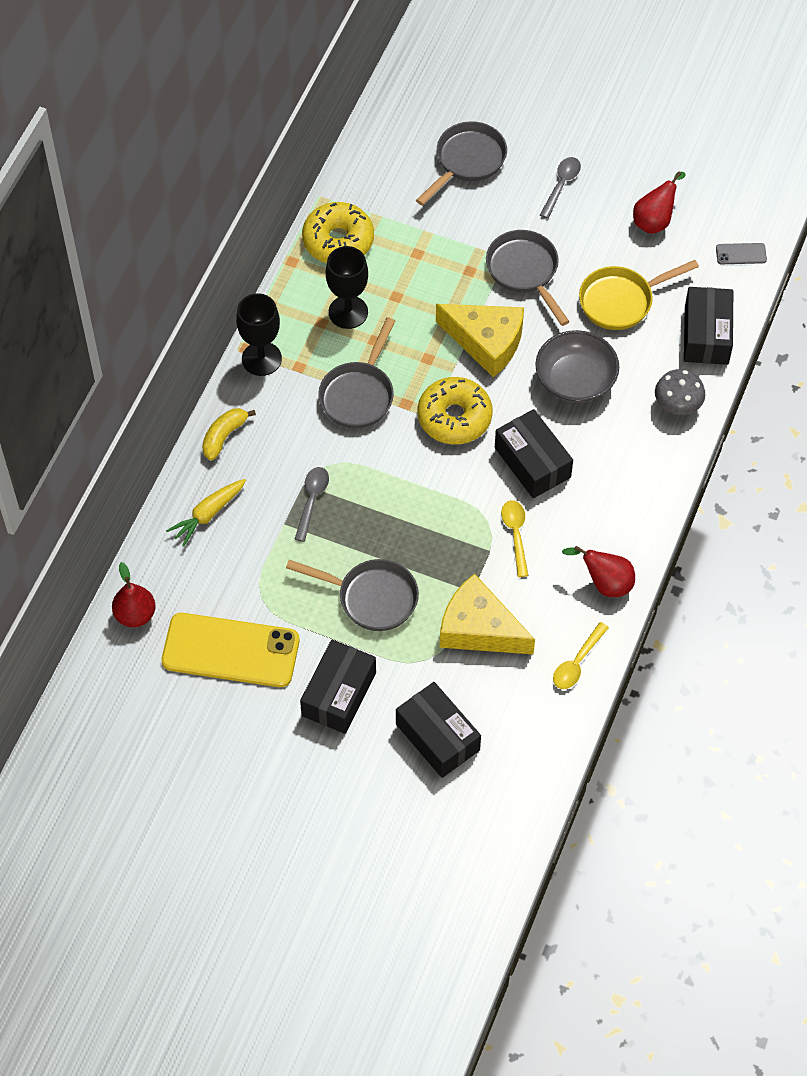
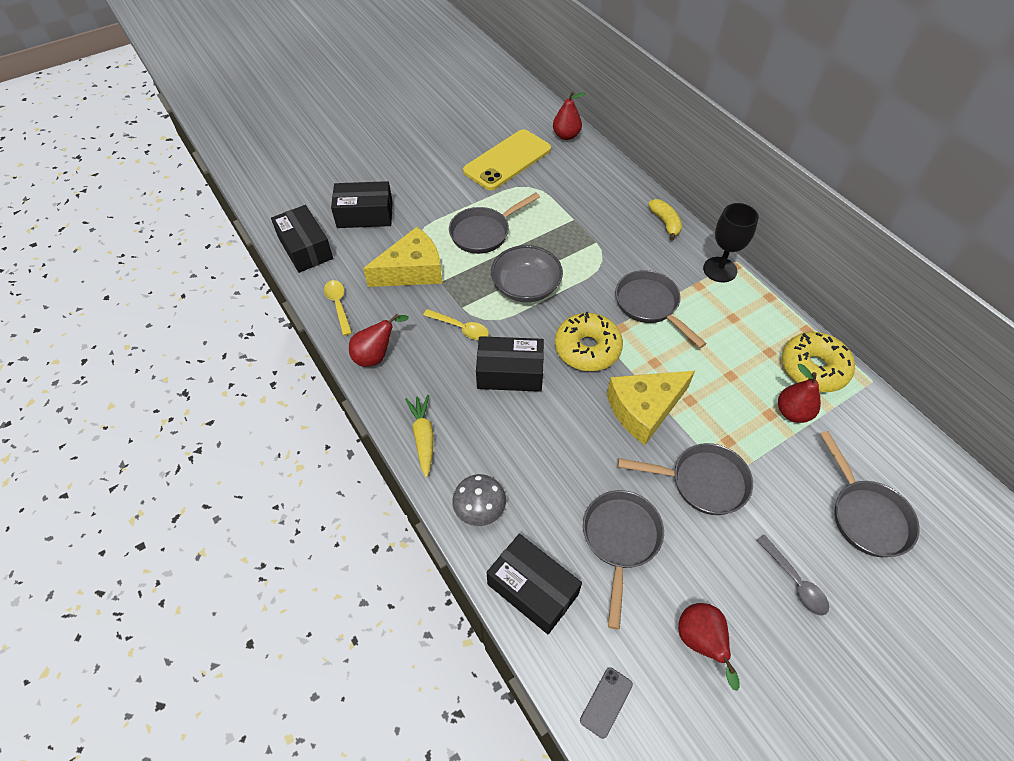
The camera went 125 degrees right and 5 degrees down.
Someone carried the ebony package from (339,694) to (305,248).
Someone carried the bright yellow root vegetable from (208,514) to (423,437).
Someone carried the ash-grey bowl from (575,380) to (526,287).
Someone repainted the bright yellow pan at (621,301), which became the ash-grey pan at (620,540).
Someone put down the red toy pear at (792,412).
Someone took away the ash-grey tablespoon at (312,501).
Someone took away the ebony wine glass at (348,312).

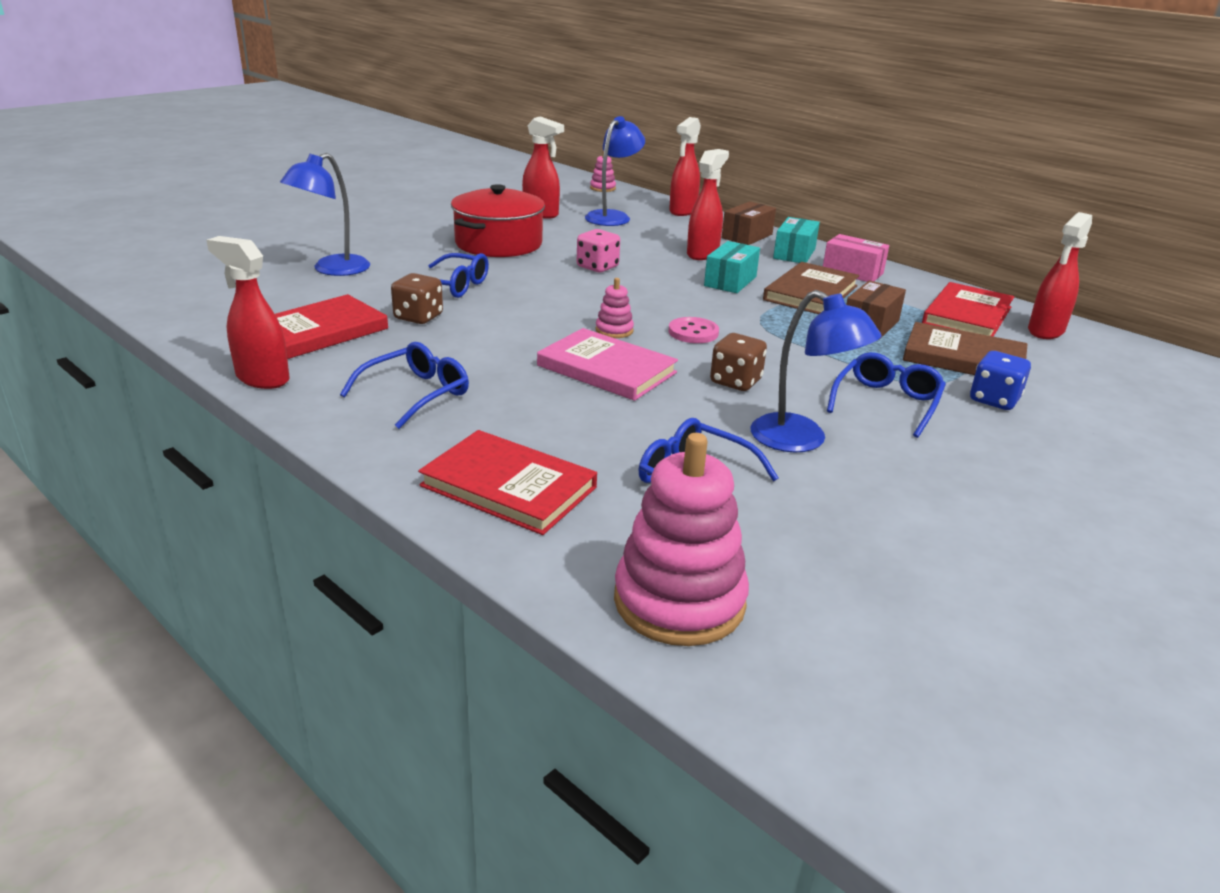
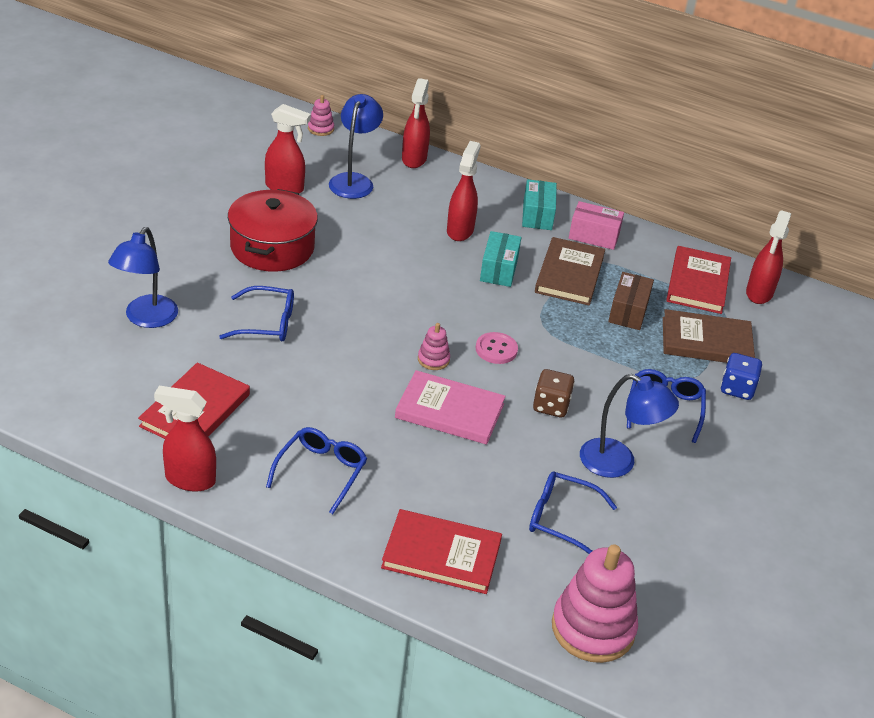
The camera went 20 degrees left and 10 degrees up.
Someone took away the dark brown die at (418,317).
Someone took away the pink die at (597,267).
Someone took away the dark brown package at (747,236).

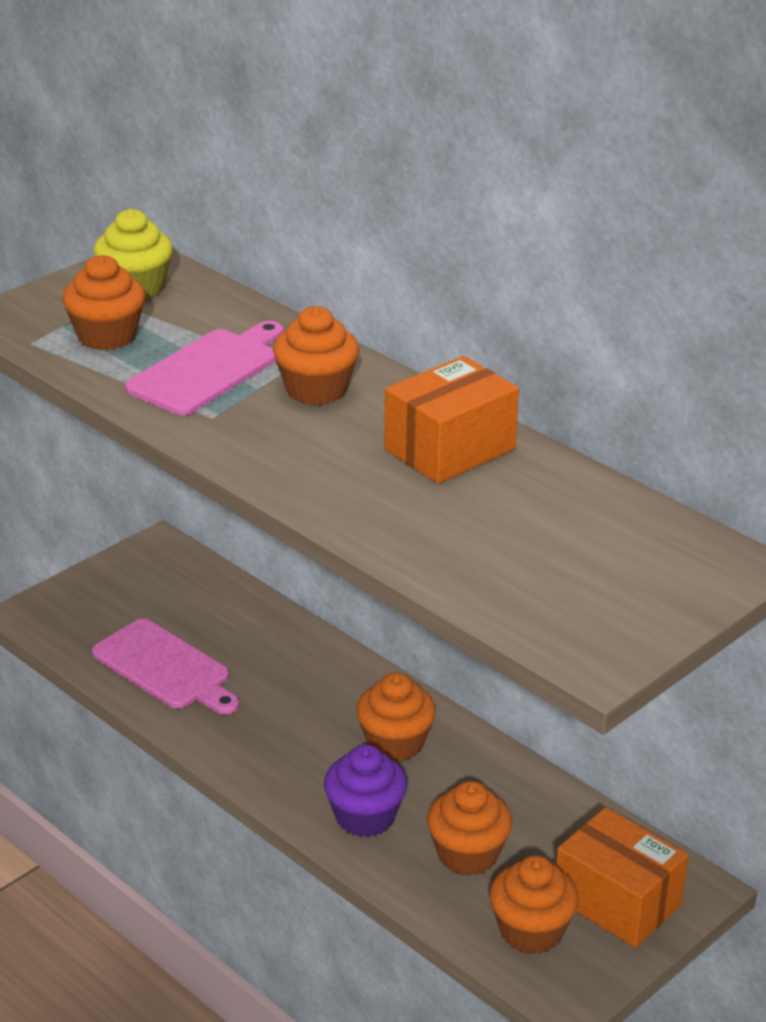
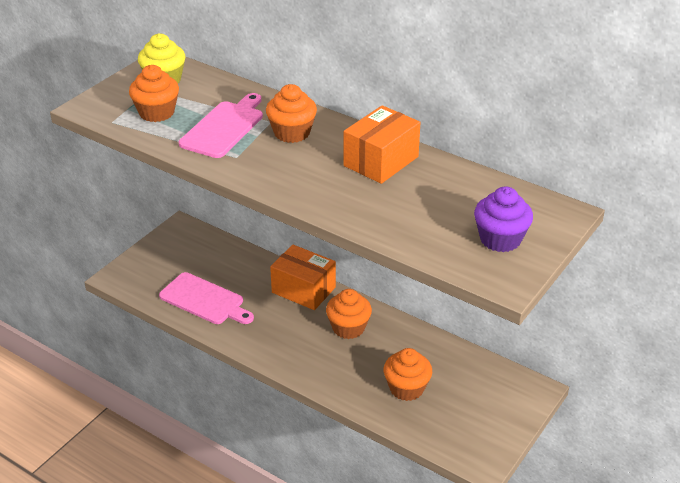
The camera went 10 degrees left and 5 degrees up.
Someone carried the bright orange package from (617,901) to (303,290).
Someone carried the royal purple cupcake from (365,817) to (500,239).
Someone took away the bright orange cupcake at (531,931).

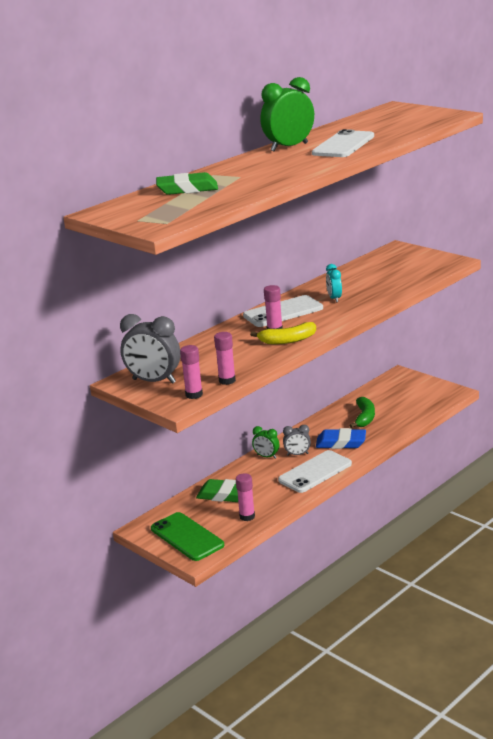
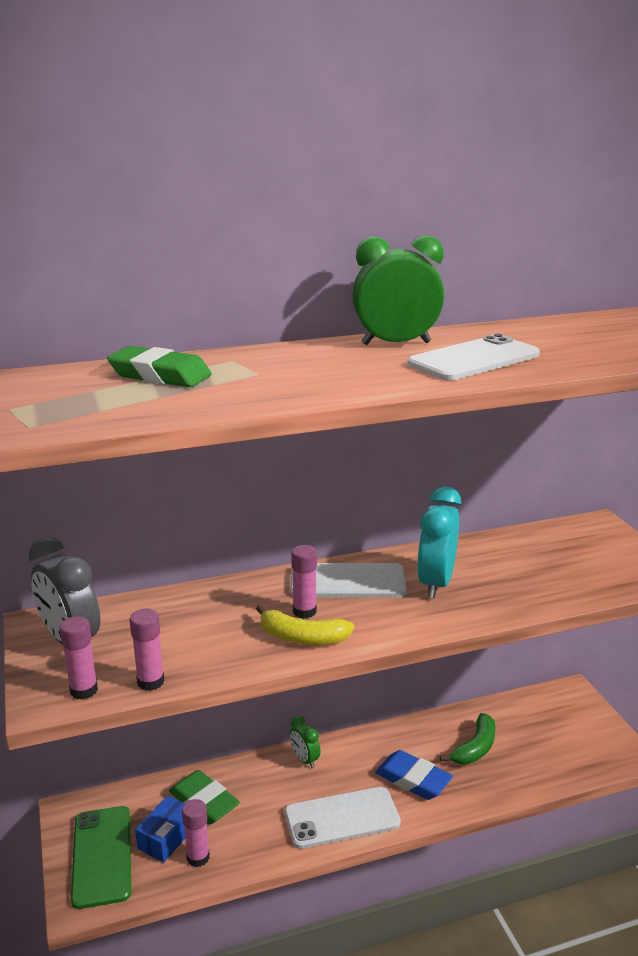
The camera went 25 degrees right and 0 degrees up.
Someone put down the royal blue package at (166,838).
Someone scaled the teal clock at (334,298) by 1.84.
Someone took away the ash-grey clock at (297,454).

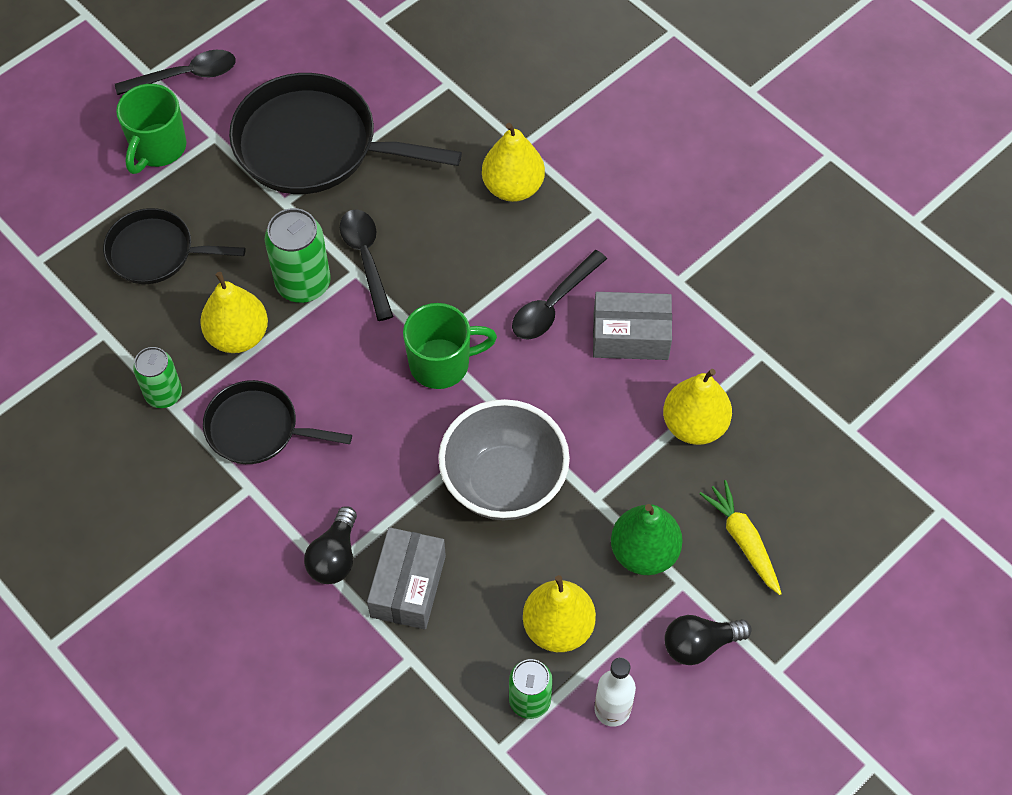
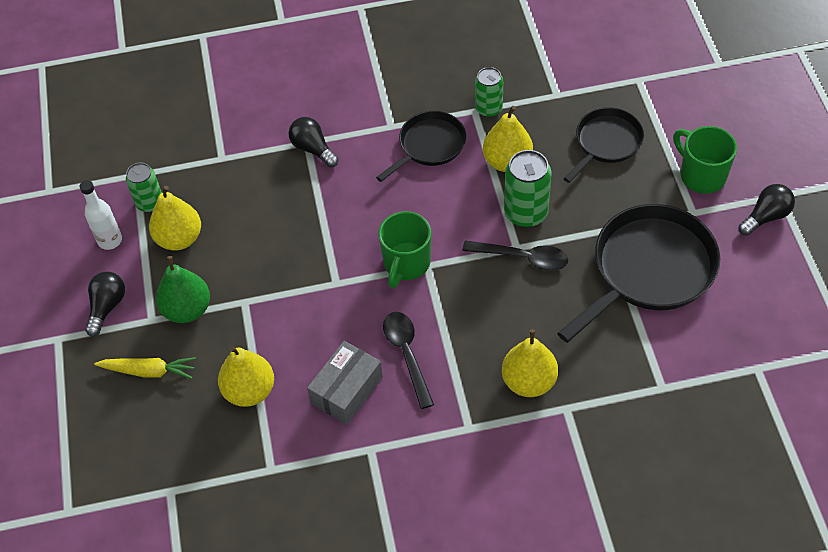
The camera went 125 degrees right and 5 degrees down.
Someone swapped the ebony tablespoon at (185,75) for the ebony light bulb at (766,217).
Someone took away the ash-grey package at (408,586).
Someone took away the ash-grey bowl at (504,482).

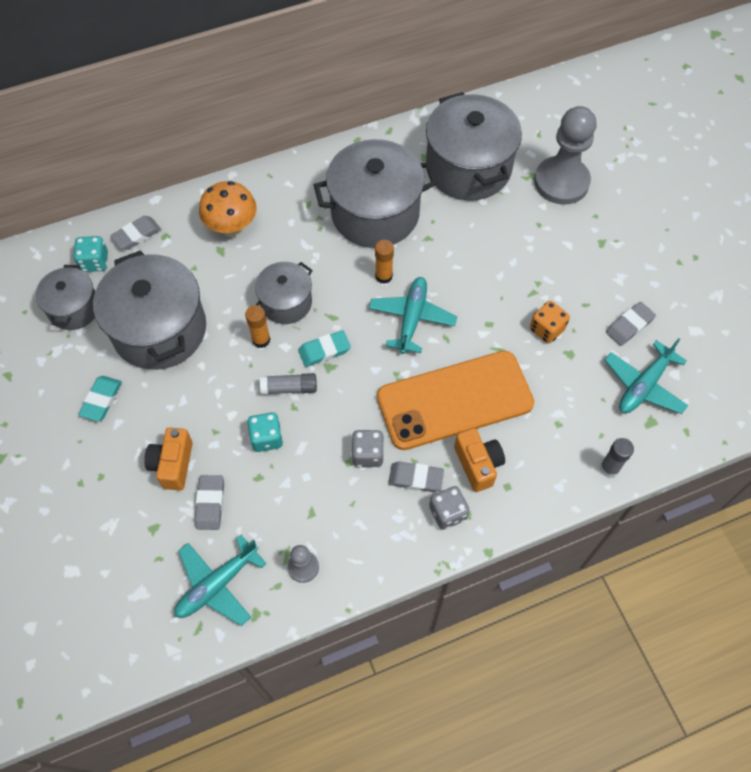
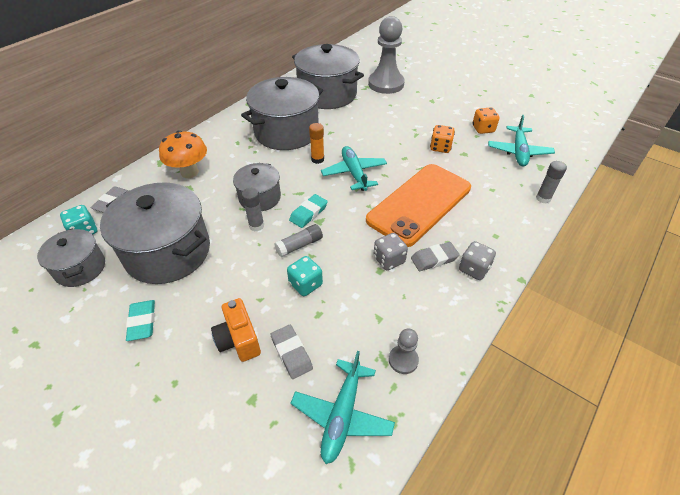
The camera went 30 degrees left and 15 degrees down.
Someone repainted the bright orange glue stick at (261,340), which became the ash-grey glue stick at (256,226).
Someone swapped the ash-grey gum eraser at (629,326) for the bright orange die at (483,129).
Someone took away the bright orange compact camera at (478,464).

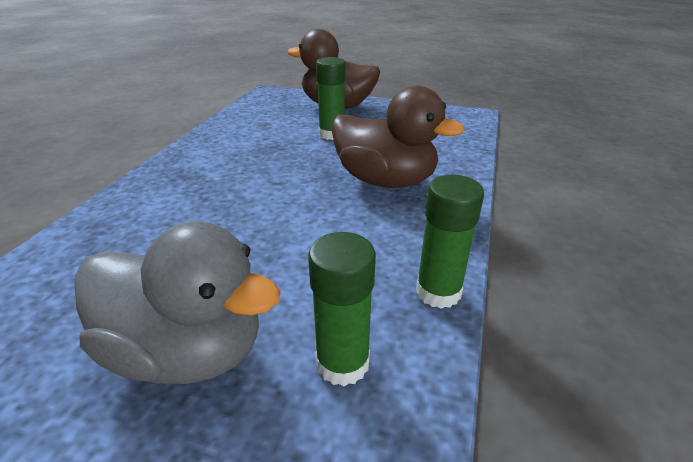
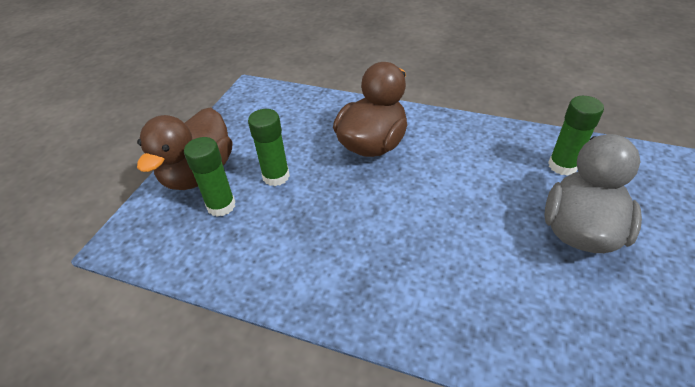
The camera went 85 degrees left and 10 degrees up.
Someone carried the green glue stick from (438,292) to (221,205).

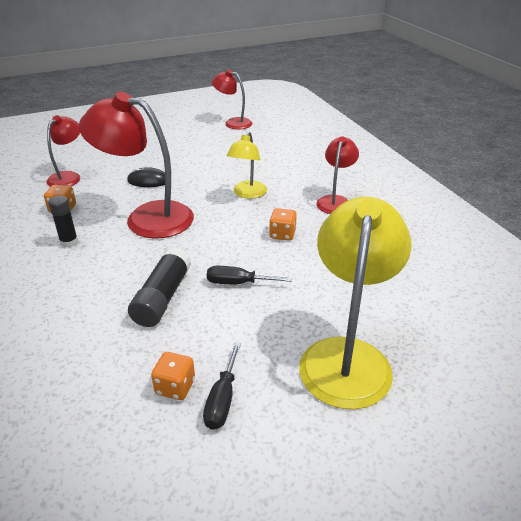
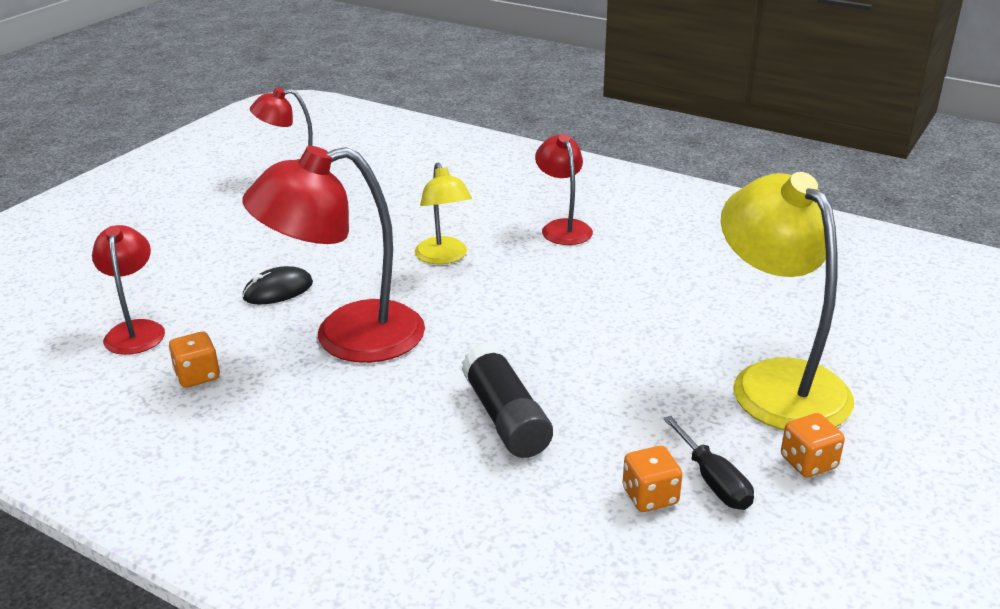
The camera went 35 degrees left and 5 degrees down.
Someone carried the bright orange die from (282,234) to (808,462).
Someone took away the ebony glue stick at (69,242).
Someone took away the ebony flat screwdriver at (238,283).

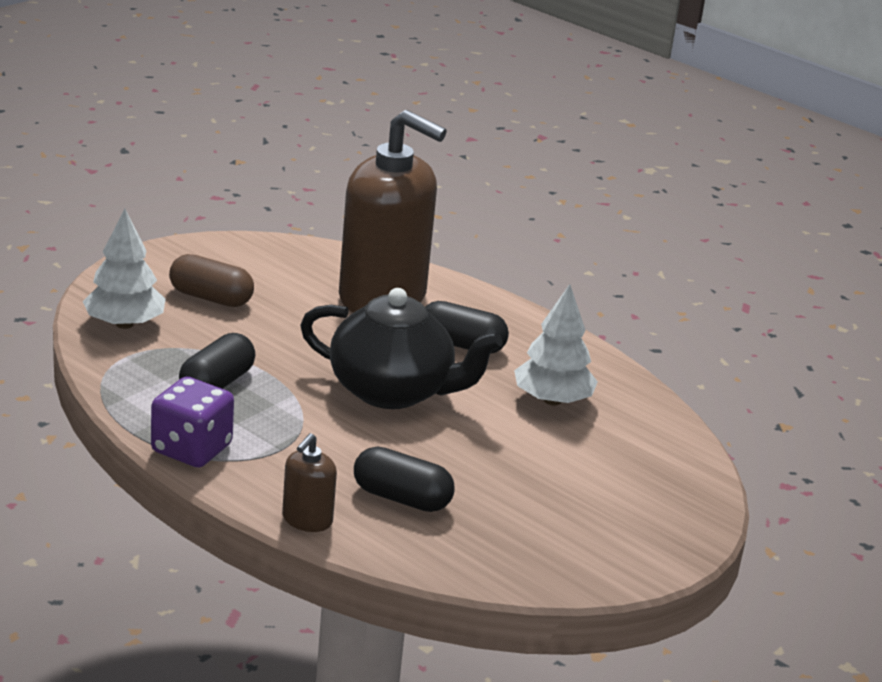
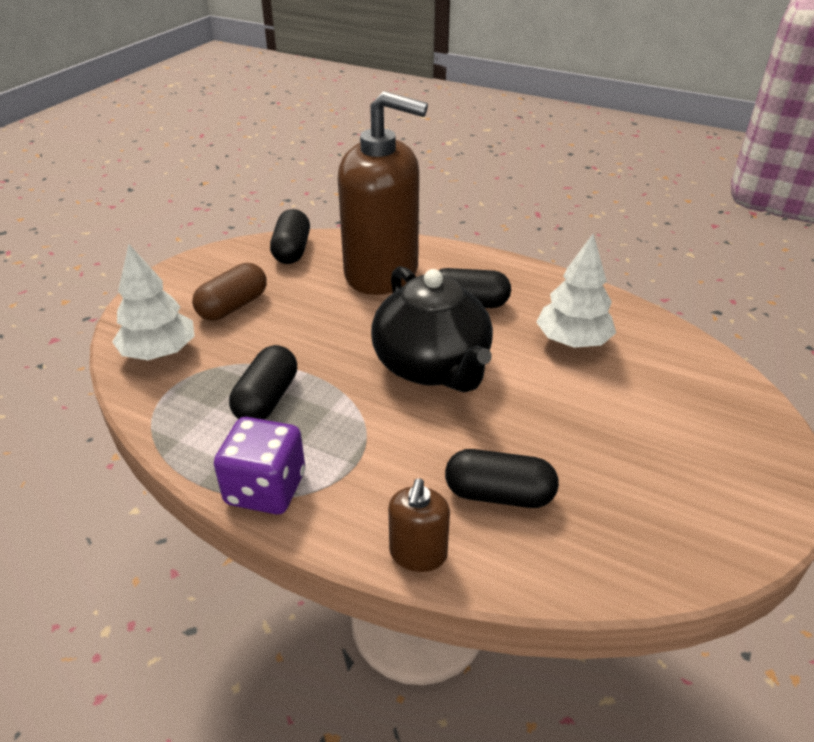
The camera went 10 degrees left and 10 degrees up.
Someone rotated the dark brown pill at (211,298) by 60 degrees counterclockwise.
Someone put down the ebony pill at (292,250).
Someone rotated the ebony teapot at (393,391) by 60 degrees clockwise.

